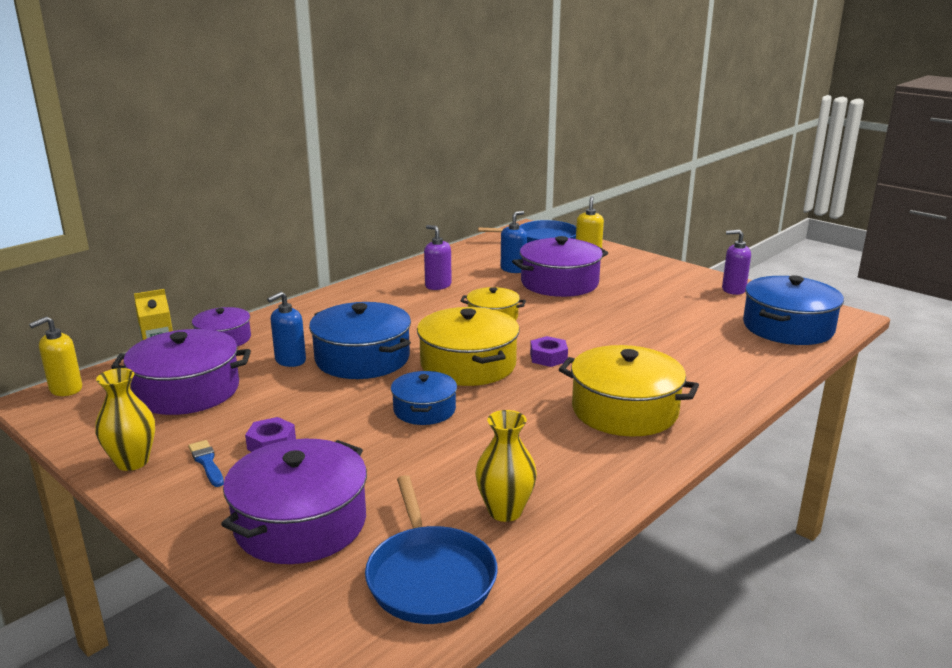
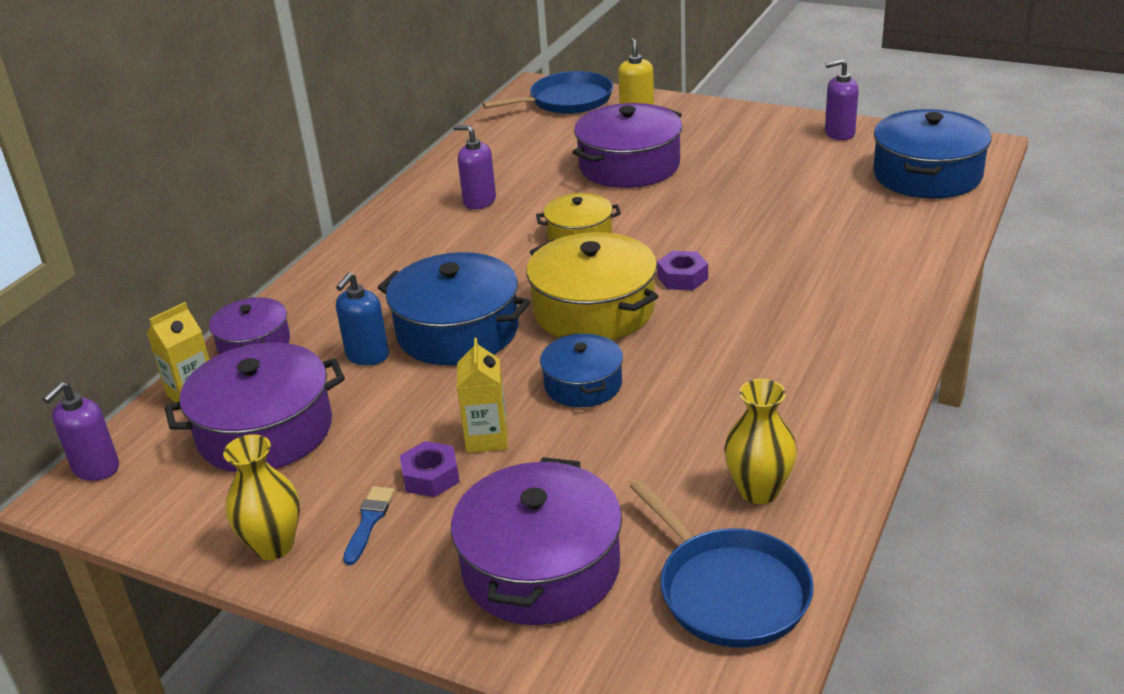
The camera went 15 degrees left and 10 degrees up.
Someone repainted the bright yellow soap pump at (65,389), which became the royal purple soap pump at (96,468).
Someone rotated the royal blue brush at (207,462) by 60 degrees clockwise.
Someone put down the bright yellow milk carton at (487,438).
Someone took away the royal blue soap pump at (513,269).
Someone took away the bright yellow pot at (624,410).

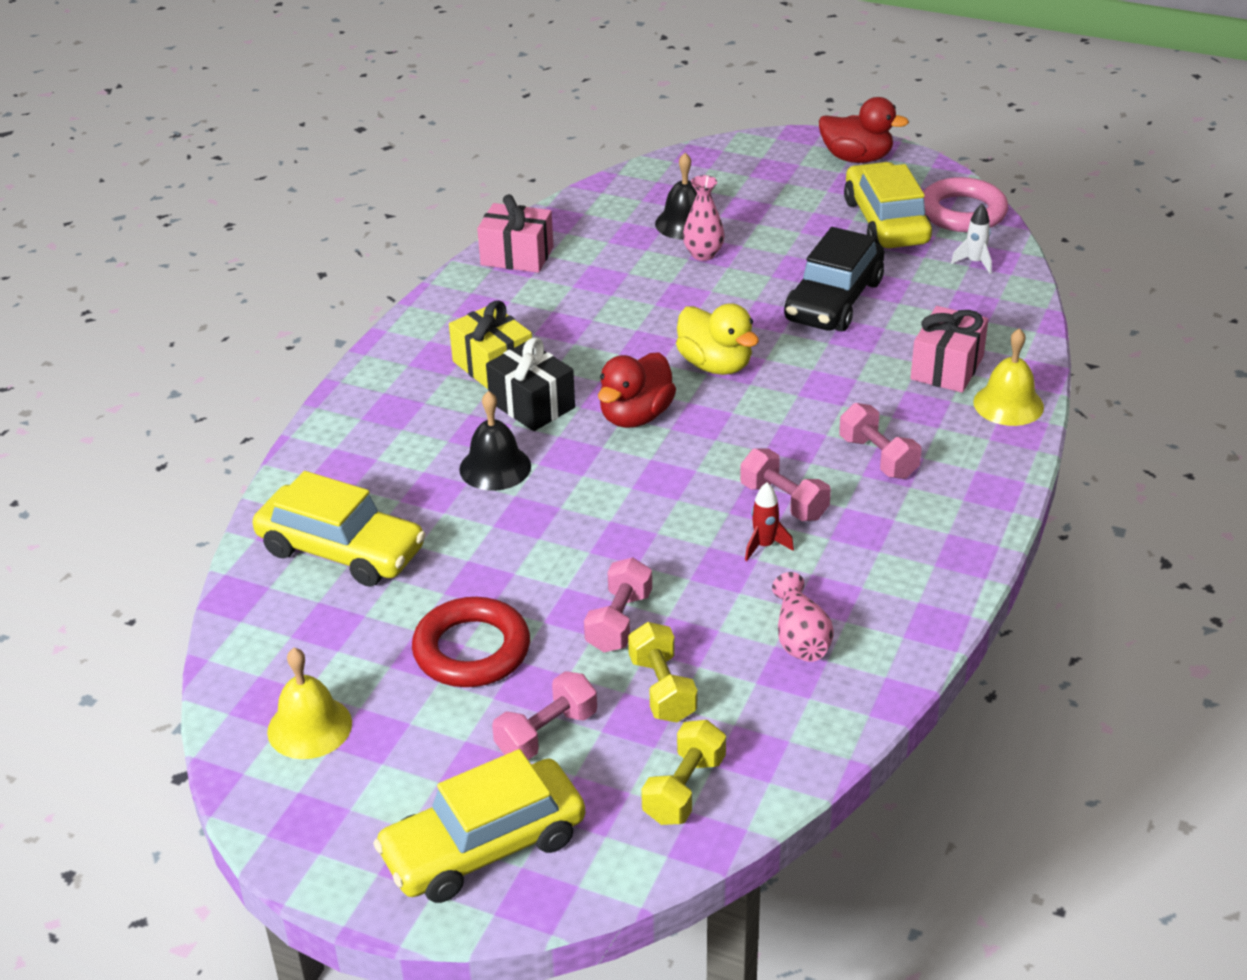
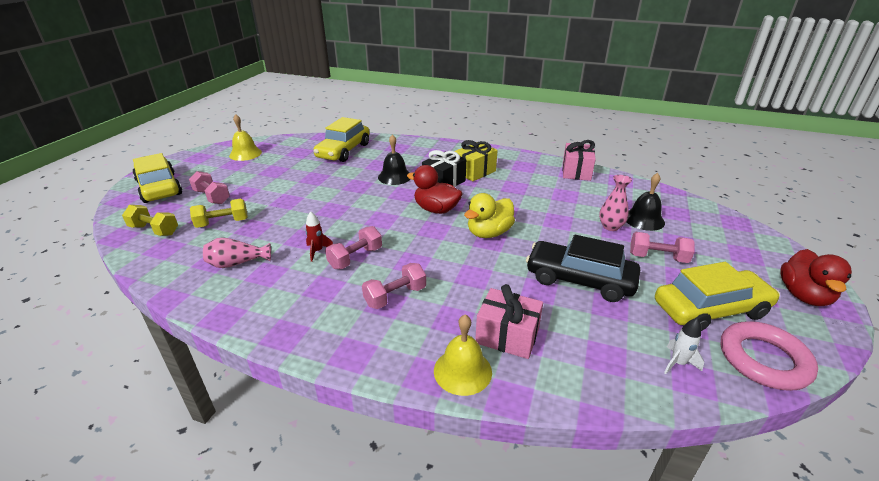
The camera went 85 degrees right and 5 degrees down.
Someone carried the pink dumbbell from (619,622) to (657,257).
Someone took away the red torus at (472,650).

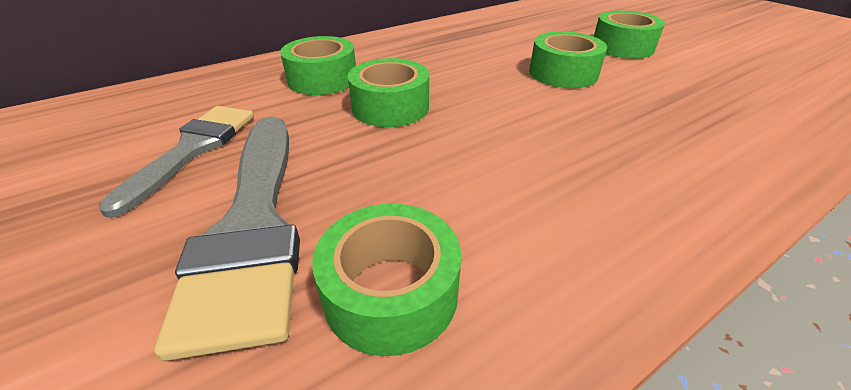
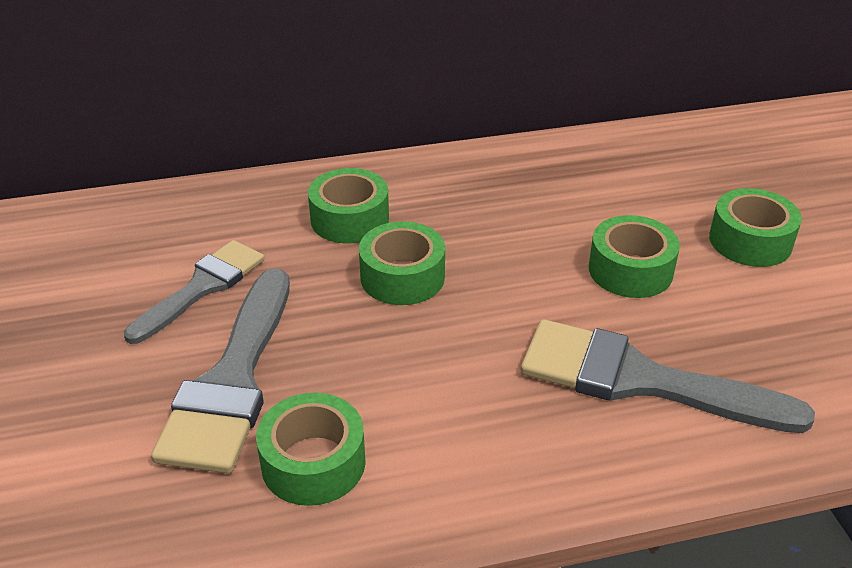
The camera went 20 degrees right and 0 degrees up.
Someone put down the ash-grey brush at (640,380).

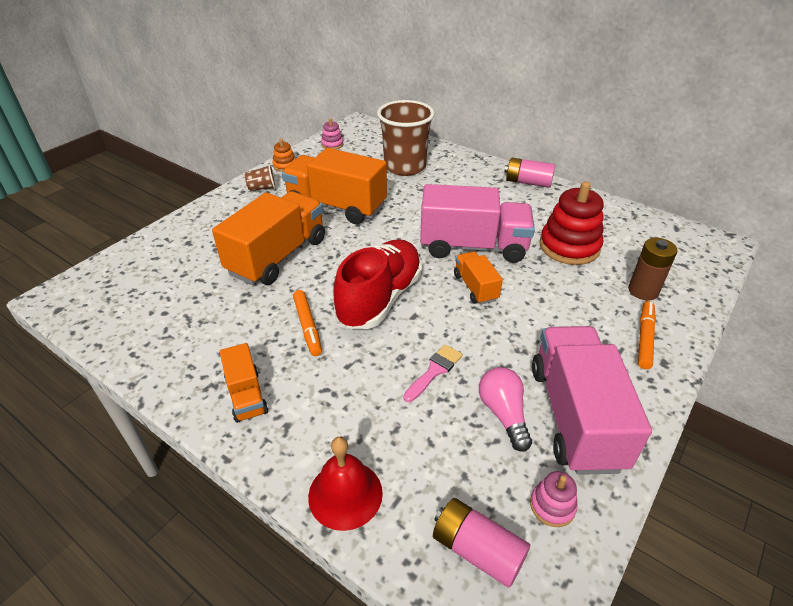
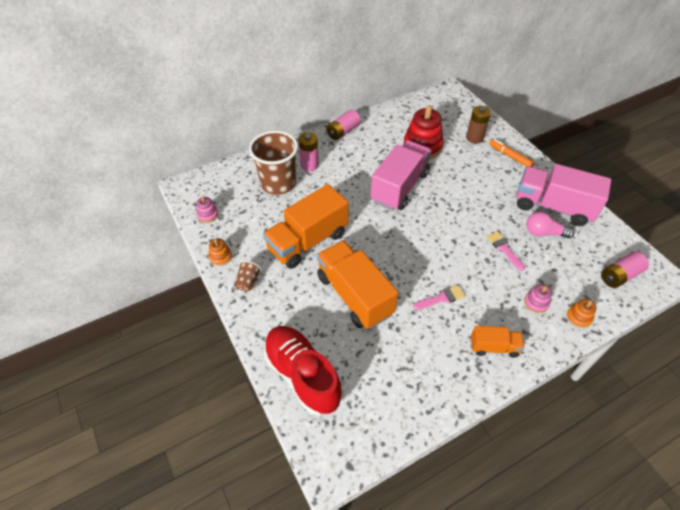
The camera went 65 degrees left and 10 degrees up.
Someone carried the red sneaker from (380,298) to (302,375).
Someone put down the pink AA battery at (309,165).
Someone swapped the bright orange felt pen at (307,326) for the pink brush at (442,298).
Someone carried the pink ring stacker from (552,506) to (536,303).
Someone swapped the red school bell at (345,494) for the bright orange ring stacker at (579,317).
Someone took away the bright orange lorry at (475,287).

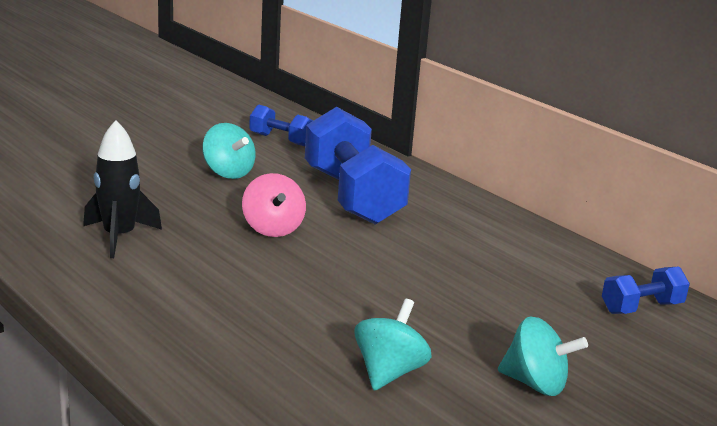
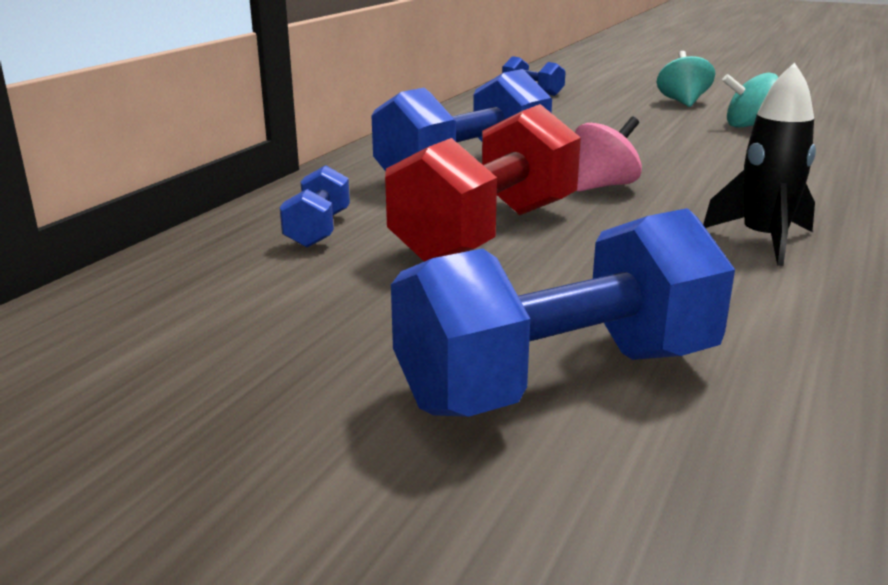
The camera went 110 degrees left and 0 degrees up.
Someone swapped the teal spinning top at (228,173) for the red dumbbell at (486,233).
Someone put down the royal blue dumbbell at (559,379).

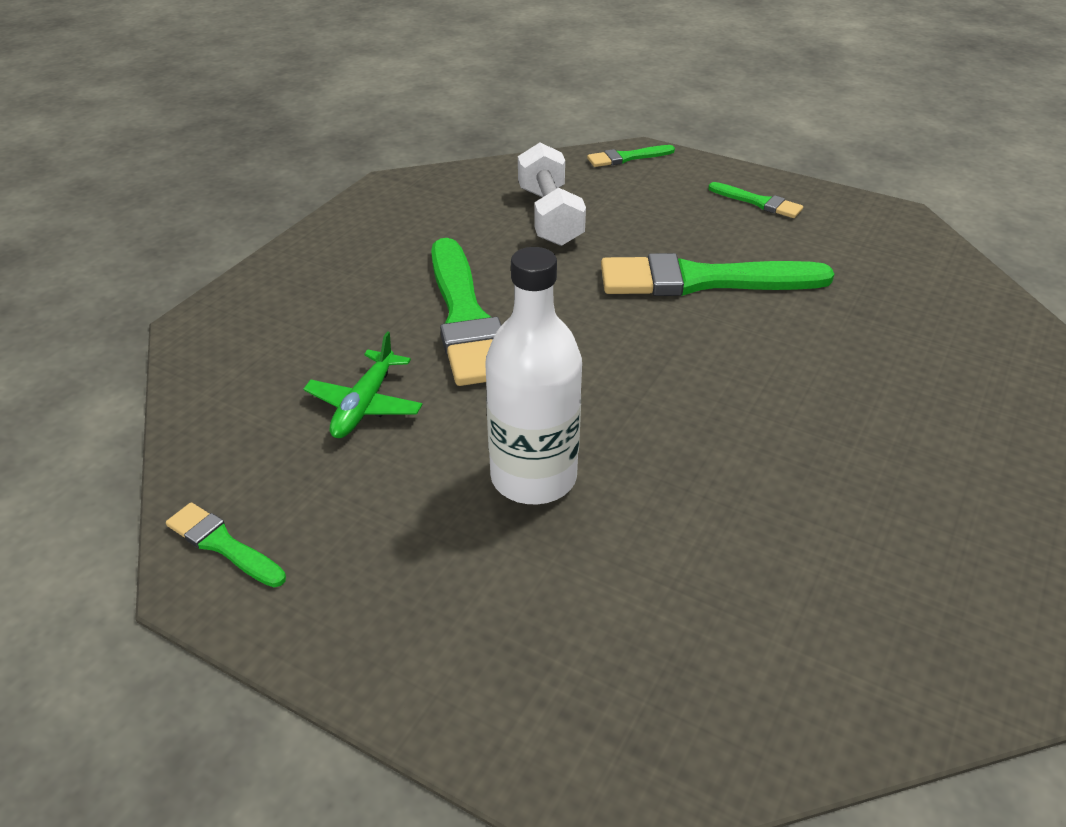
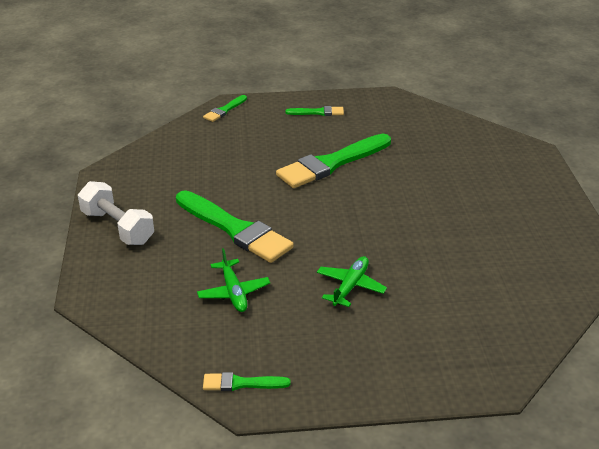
The camera went 35 degrees left and 5 degrees down.
Someone carried the pure white dumbbell from (550,216) to (118,227).
Someone swapped the pure white flask at (533,477) for the green toy plane at (350,286).

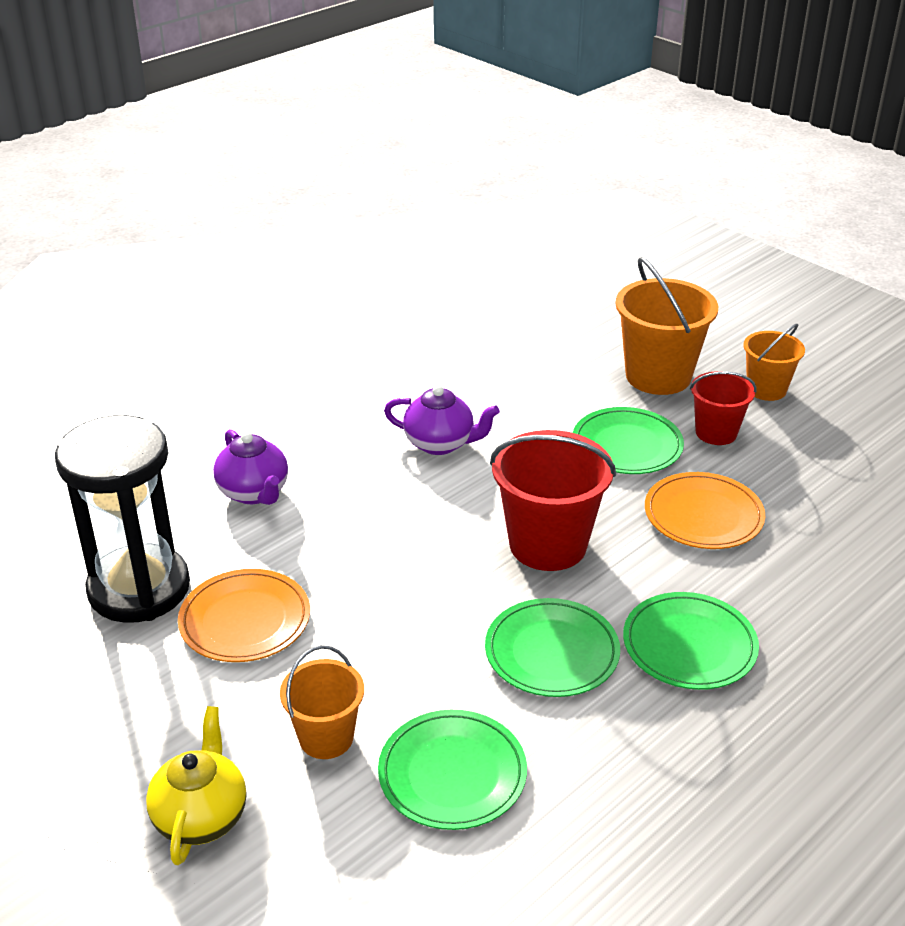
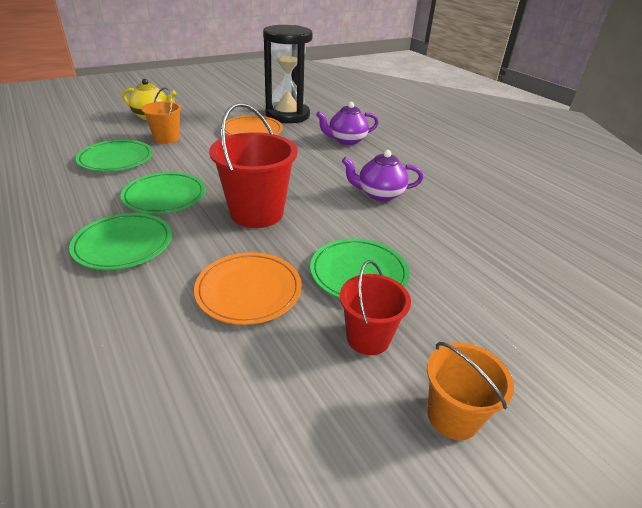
The camera went 100 degrees right and 0 degrees up.
Someone rotated the royal purple teapot at (440,443) by 60 degrees clockwise.
Someone took away the bright orange sand bucket at (658,376).

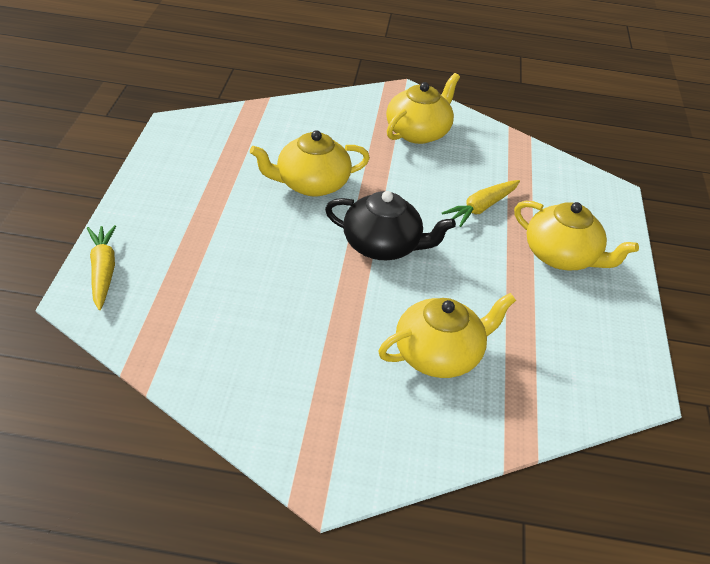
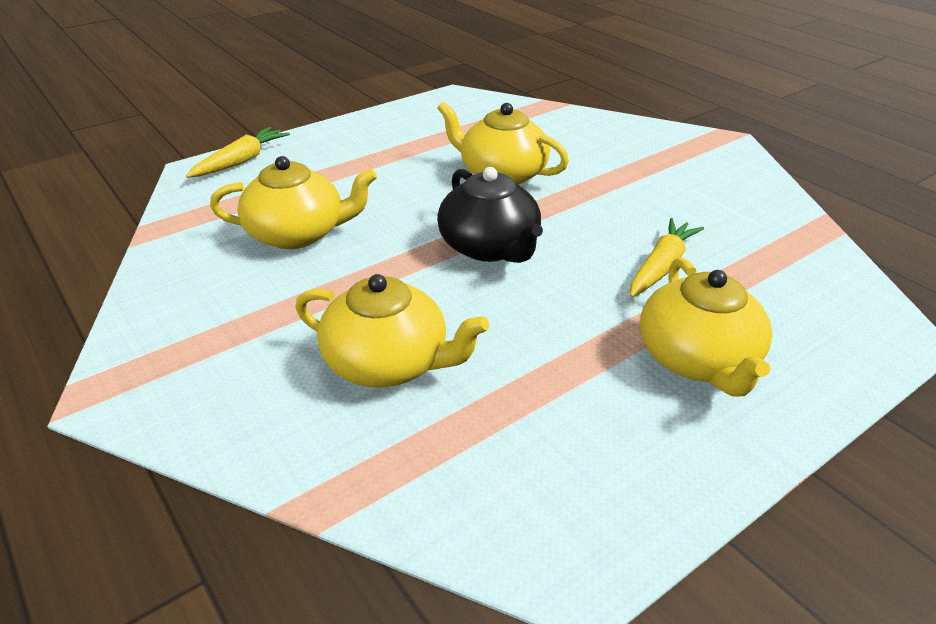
The camera went 50 degrees right and 5 degrees down.
Someone carried the bright yellow teapot from (418,132) to (298,234).
Someone rotated the bright yellow root vegetable at (481,208) by 120 degrees clockwise.

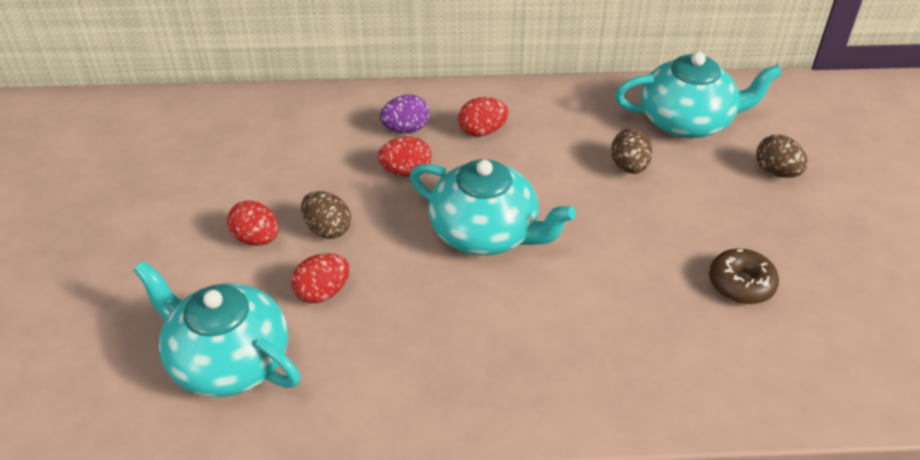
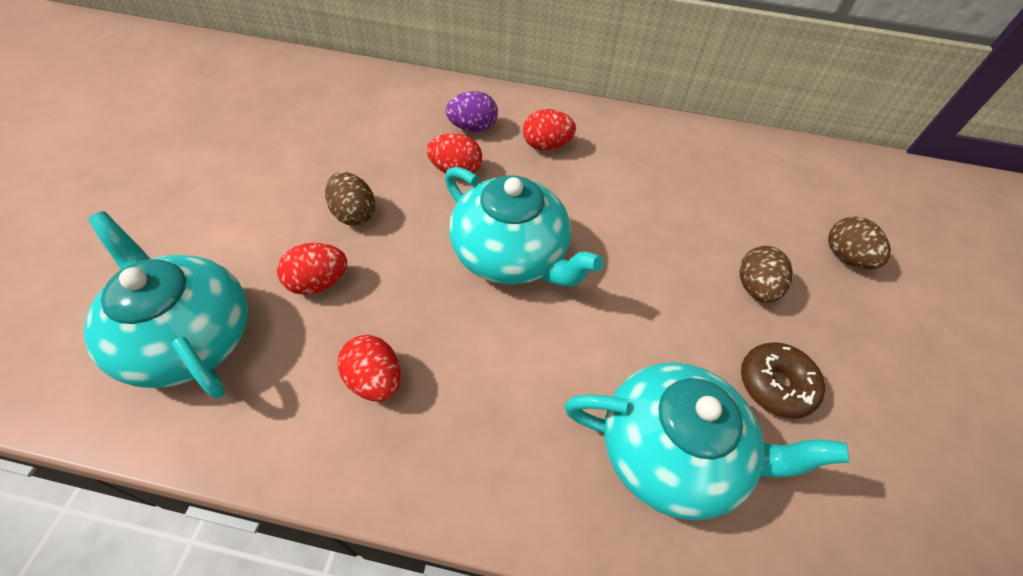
The camera went 10 degrees right and 10 degrees up.
Someone carried the red egg shape from (256,239) to (375,380).
Someone carried the teal teapot from (687,121) to (672,452).
Someone carried the dark brown egg shape from (629,167) to (755,288).

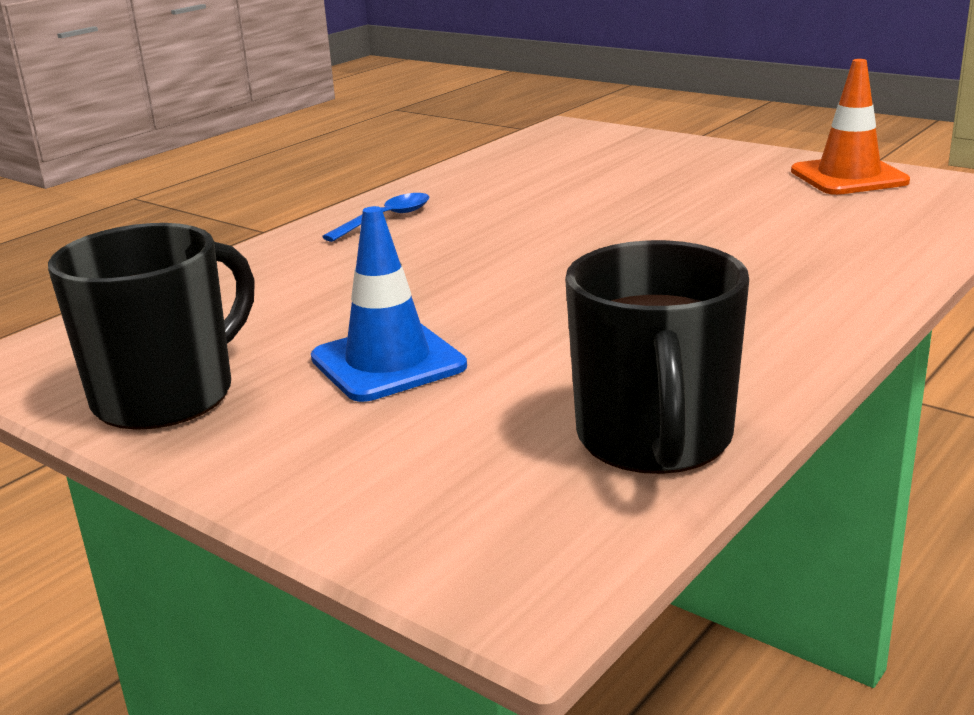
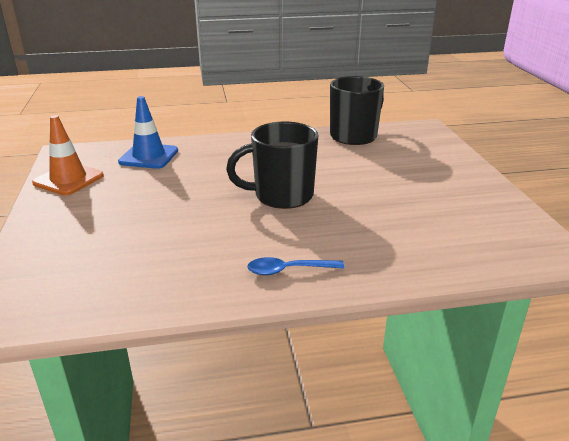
The camera went 140 degrees left and 5 degrees up.
Someone carried the royal blue safety cone from (388,362) to (149,156).
Someone carried the ebony mug from (168,395) to (281,195).

